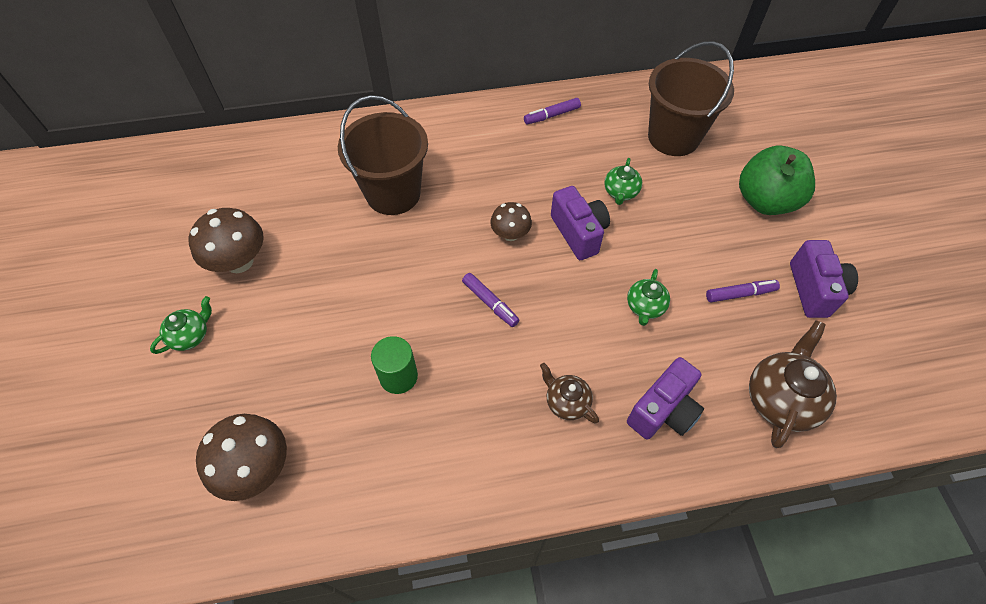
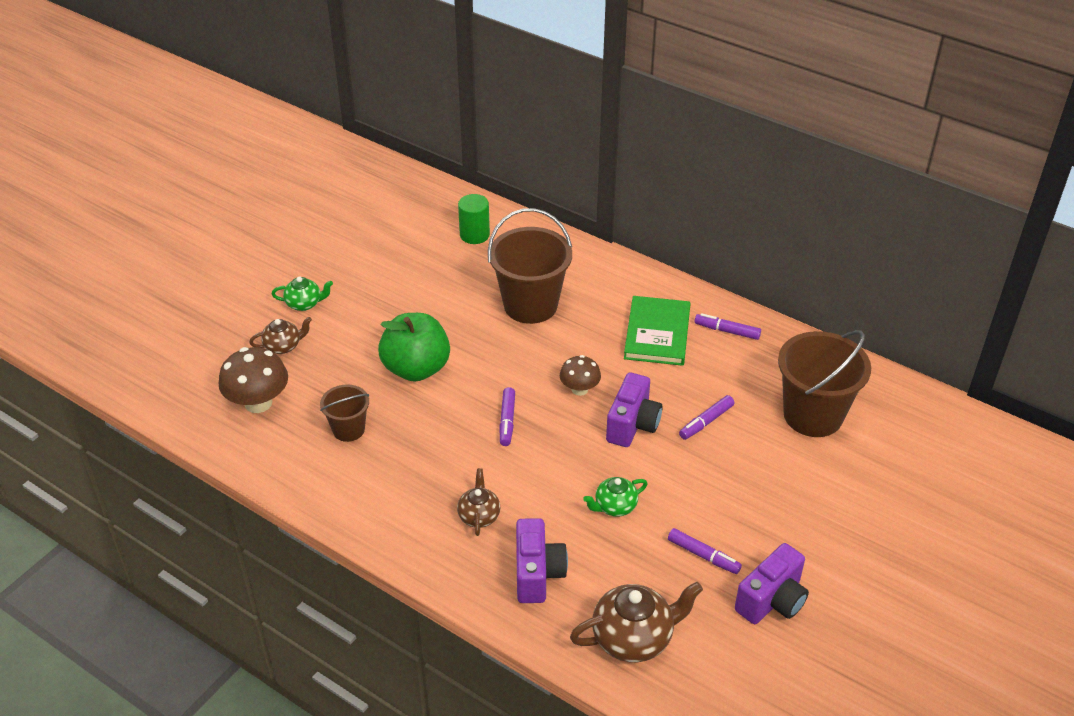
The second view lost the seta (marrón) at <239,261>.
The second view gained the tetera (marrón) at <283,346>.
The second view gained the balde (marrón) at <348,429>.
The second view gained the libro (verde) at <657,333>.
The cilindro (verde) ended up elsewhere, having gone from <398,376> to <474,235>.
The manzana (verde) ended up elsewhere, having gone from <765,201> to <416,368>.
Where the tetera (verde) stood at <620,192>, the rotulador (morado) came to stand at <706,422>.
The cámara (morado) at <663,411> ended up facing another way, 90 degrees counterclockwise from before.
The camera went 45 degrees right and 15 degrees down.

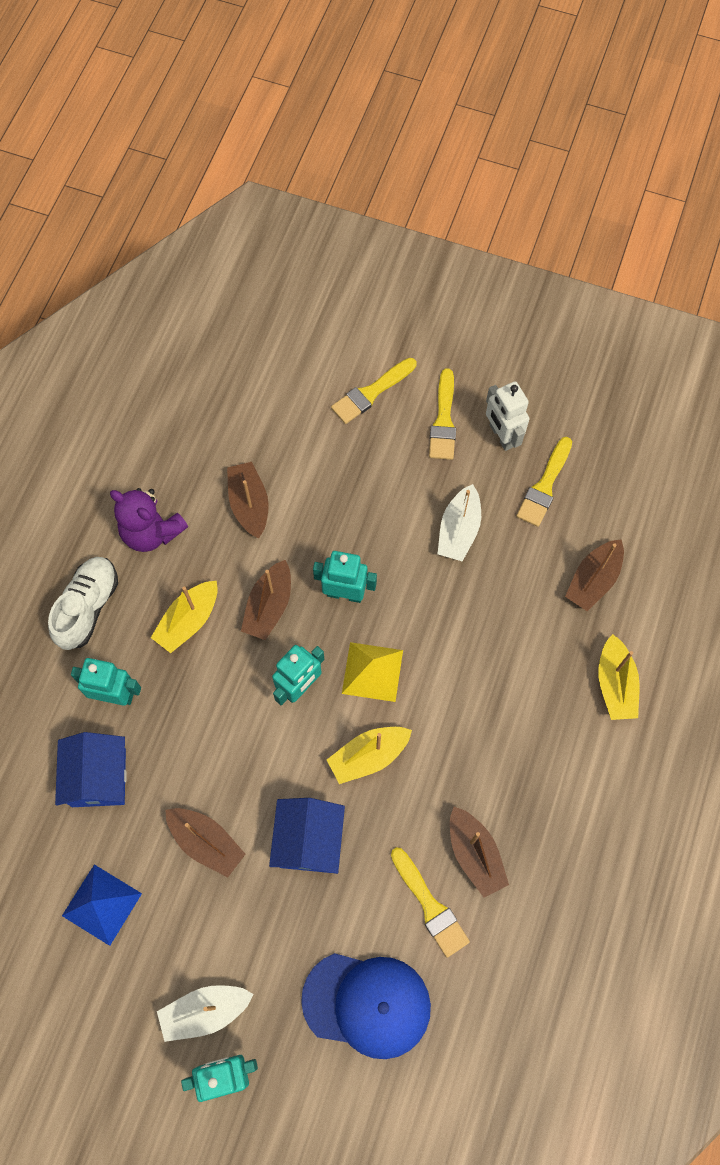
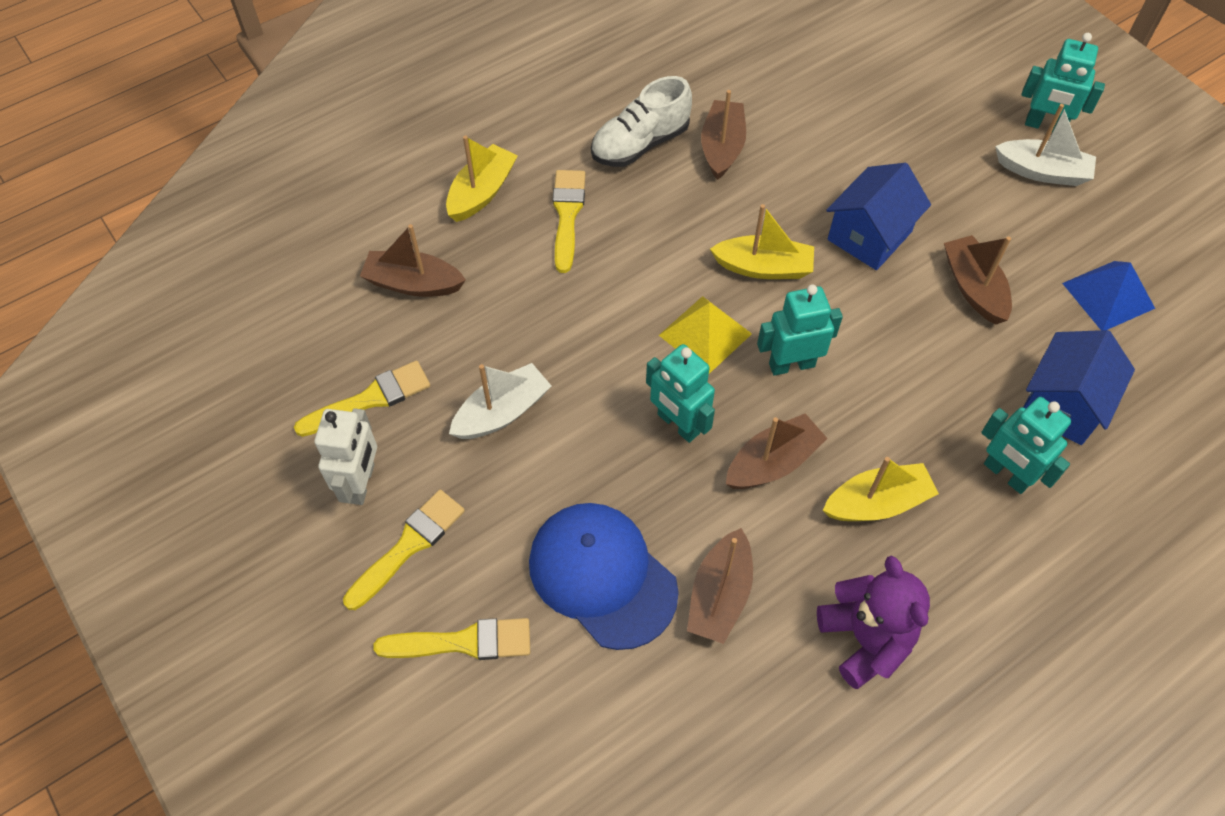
The zapato (blanco) ended up elsewhere, having gone from <88,607> to <640,144>.
The gorra (azul) ended up elsewhere, having gone from <367,1003> to <602,576>.
The pincel (amarillo) ended up elsewhere, having gone from <430,906> to <567,215>.
The barco (marrón) at <593,580> ended up facing another way, 150 degrees counterclockwise from before.
The camera went 145 degrees left and 10 degrees down.

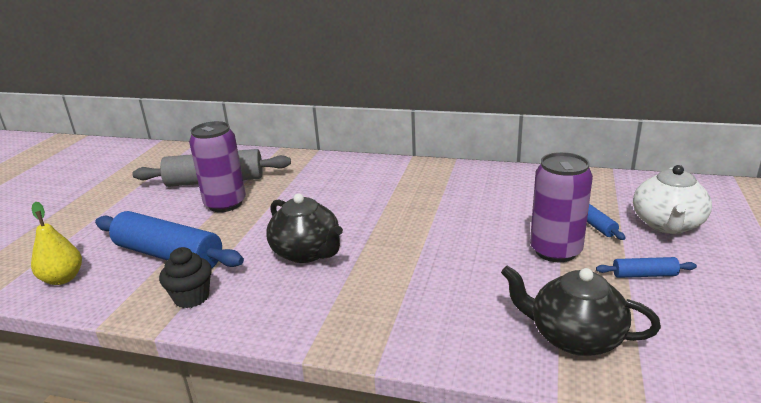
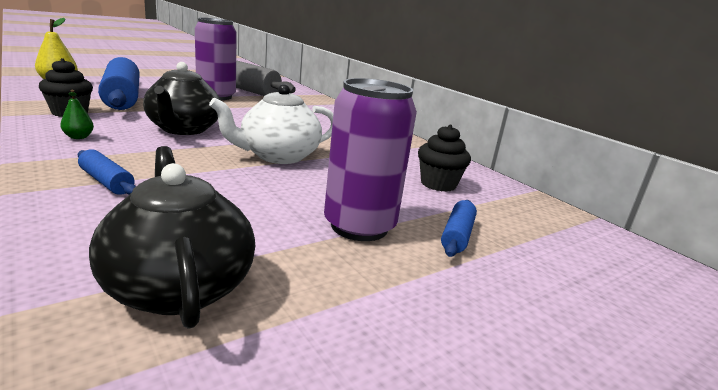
The second view gained the pera (verde) at <78,137>.
The second view gained the magdalena (negro) at <438,184>.
The rodillo (azul) ended up elsewhere, having gone from <644,275> to <107,182>.
The tetera (blanco) ended up elsewhere, having gone from <667,224> to <278,156>.
The camera went 35 degrees right and 5 degrees down.

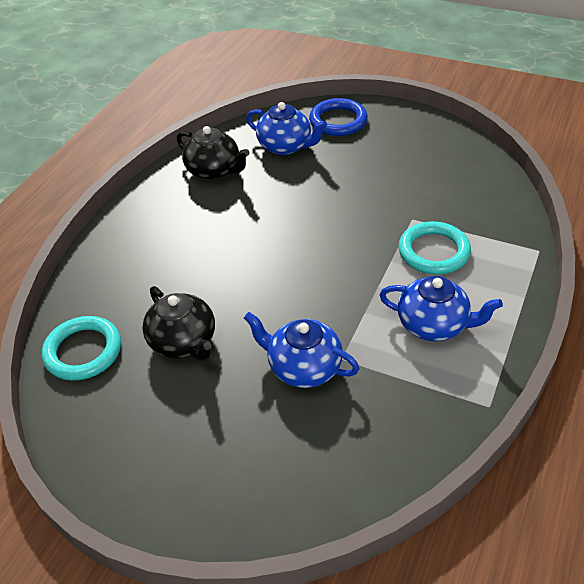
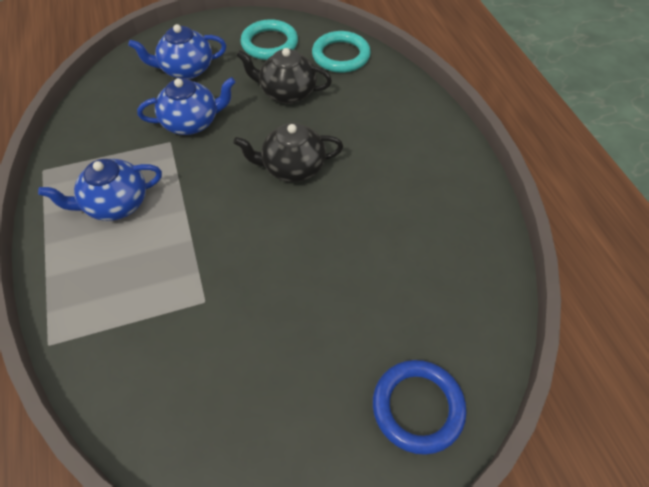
The tetera (negro) ended up elsewhere, having gone from <214,171> to <292,167>.
The tetera (azul) ended up elsewhere, having gone from <285,146> to <186,69>.
The anillo (turquesa) ended up elsewhere, having gone from <433,252> to <269,43>.
The camera went 135 degrees right and 10 degrees up.

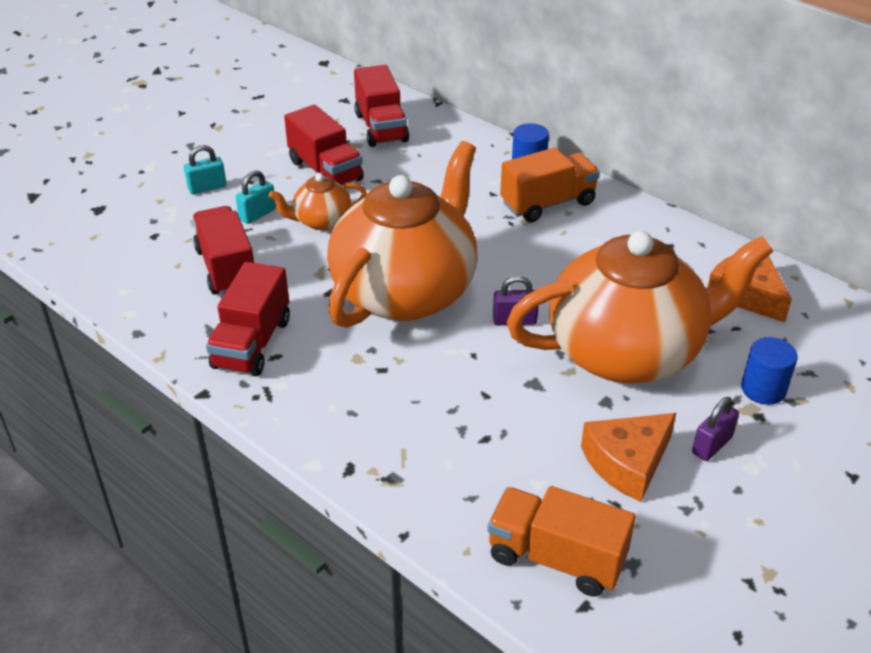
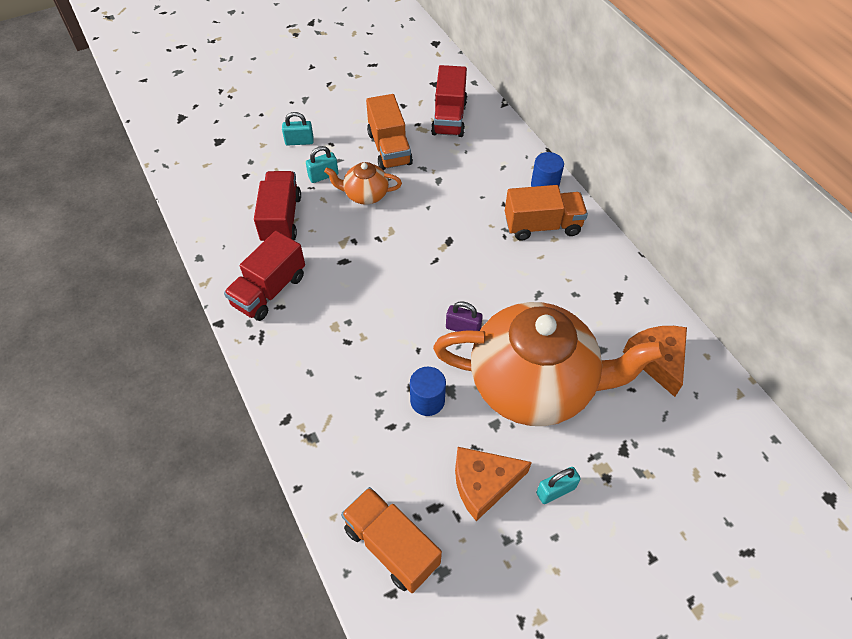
The second view lost the tetera (naranja) at <406,291>.
The cilindro (azul) ended up elsewhere, having gone from <763,389> to <427,400>.
What was the camión (rojo) at <325,171> turned into the camión (naranja) at <389,148>.
What was the candado (morado) at <712,445> turned into the candado (turquesa) at <555,490>.
The camera went 20 degrees right and 15 degrees up.

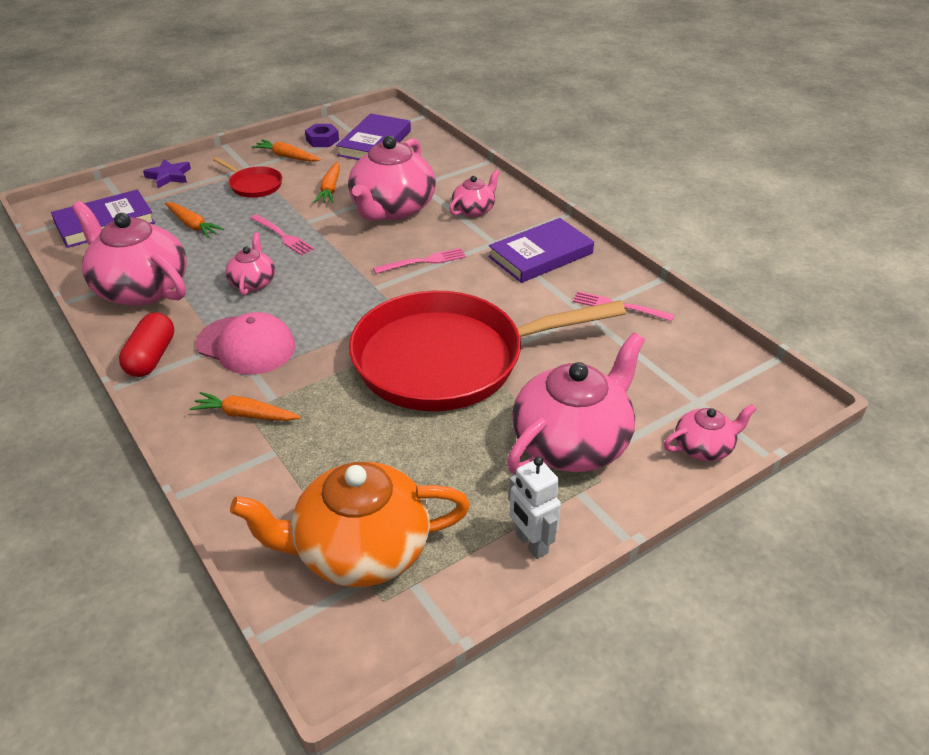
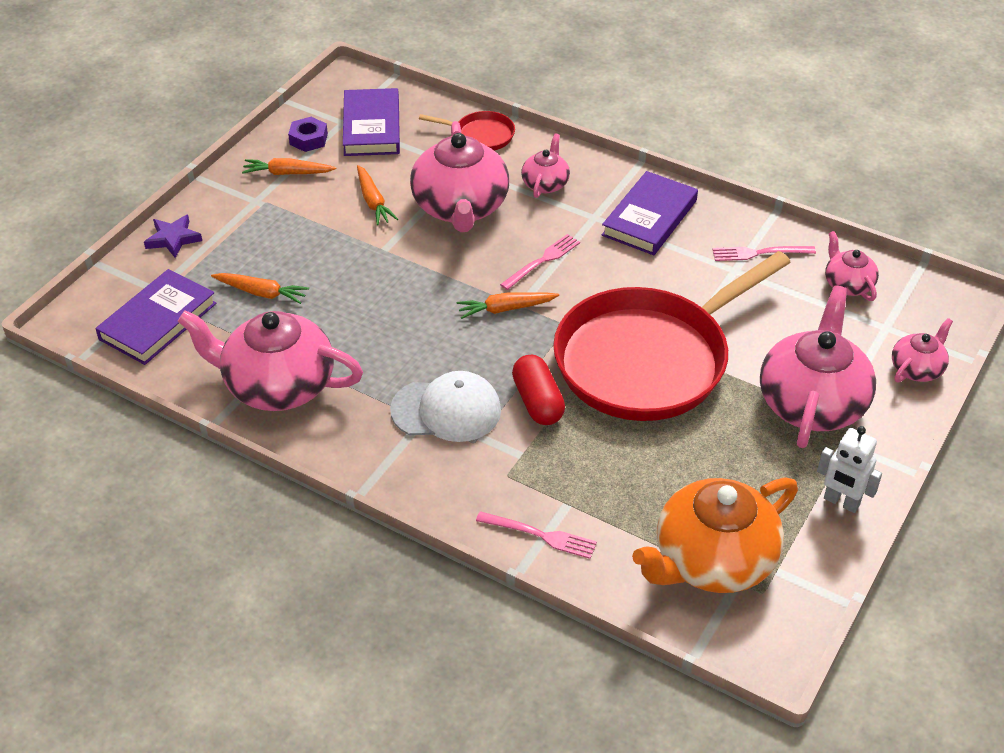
The cápsula (rojo) ended up elsewhere, having gone from <151,357> to <538,402>.
The zanahoria (naranja) ended up elsewhere, having gone from <246,415> to <506,309>.
The sartén (rojo) ended up elsewhere, having gone from <254,185> to <481,135>.
The tetera (rosa) ended up elsewhere, having gone from <253,282> to <847,284>.
The tenedor (rosa) ended up elsewhere, having gone from <283,236> to <541,535>.
What was the gorra (rosa) at <246,345> turned into the gorra (blanco) at <446,410>.
The camera went 25 degrees left and 5 degrees up.

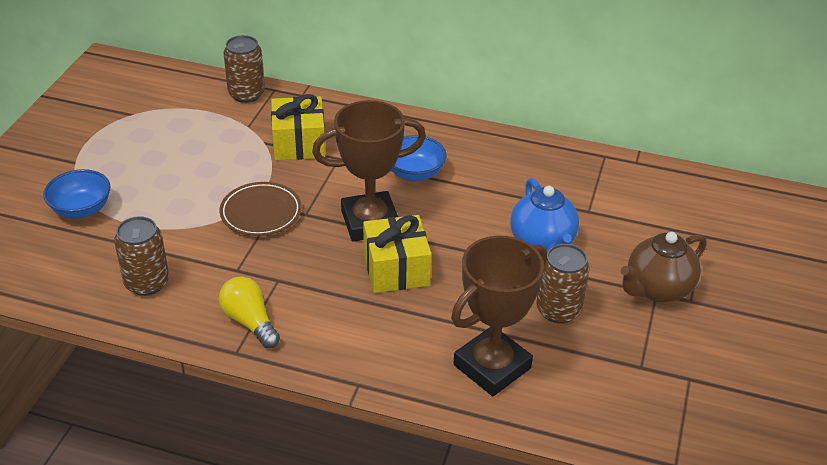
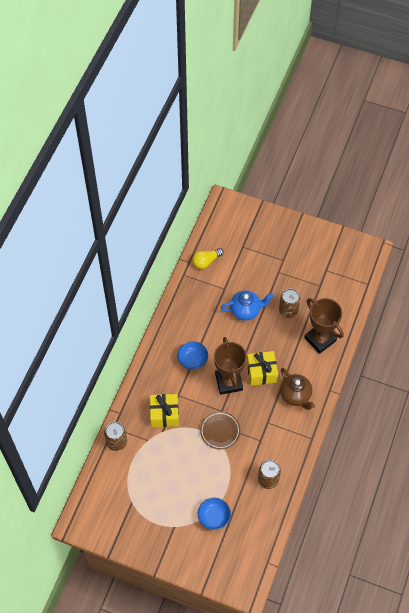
The bombilla (amarillo) ended up elsewhere, having gone from <250,322> to <206,261>.
The tetera (marrón) ended up elsewhere, having gone from <657,289> to <295,396>.
The camera went 85 degrees left and 20 degrees up.

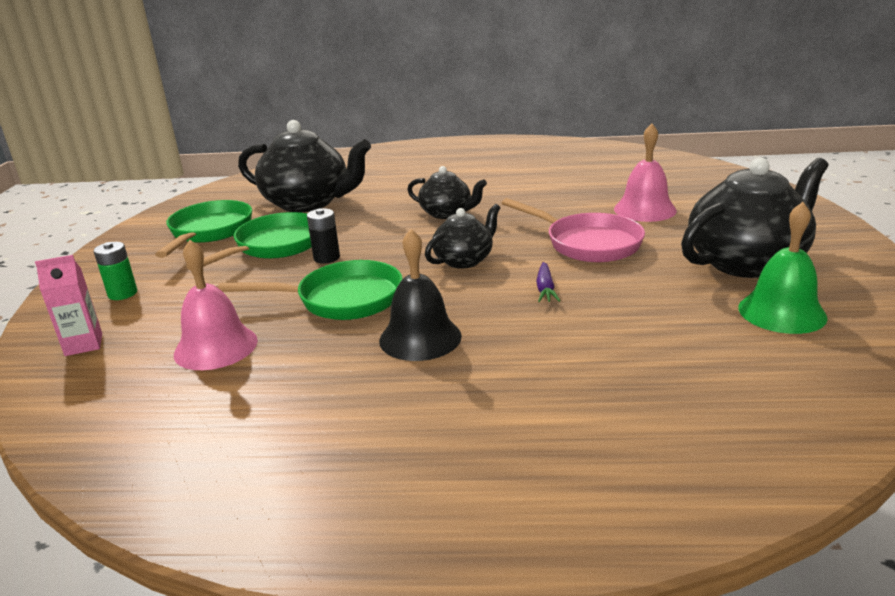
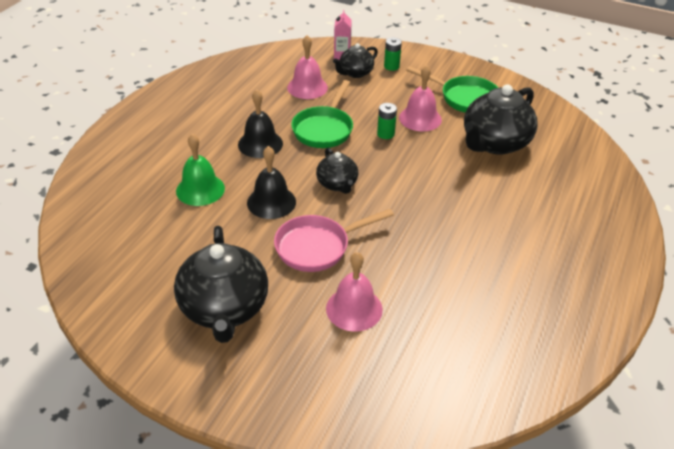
The tetera (negro) ended up elsewhere, having gone from <447,213> to <355,73>.
The campana (verde) ended up elsewhere, having gone from <782,312> to <200,189>.
Where the sartén (verde) stood at <274,246>, the campana (rosa) came to stand at <420,118>.
Where the zanahoria (morado) stood at <545,289>, the campana (negro) came to stand at <271,202>.
What was the pila (negro) at <326,258> turned into the pila (verde) at <385,134>.
The camera went 110 degrees right and 15 degrees up.

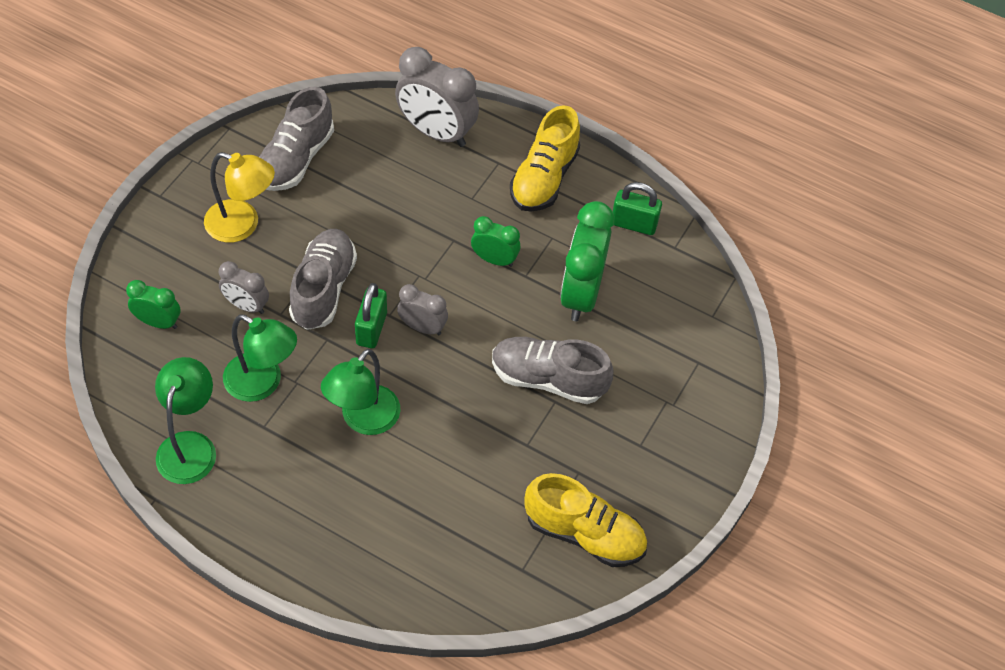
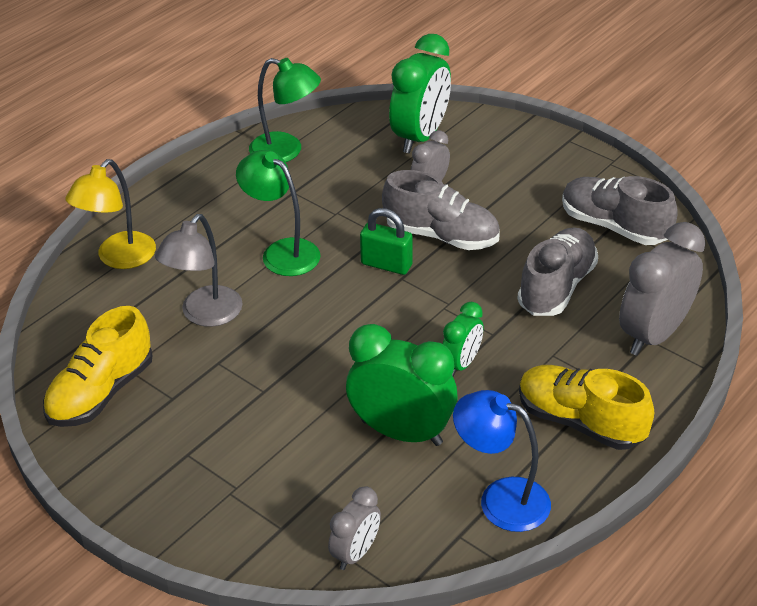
The second view lost the lámpara (verde) at <262,383>.
The second view gained the lámpara (gris) at <205,315>.
The lámpara (amarillo) ended up elsewhere, having gone from <242,225> to <119,258>.
The despertador (gris) ended up elsewhere, having gone from <422,327> to <355,553>.
The zapato (gris) ended up elsewhere, having gone from <548,379> to <556,287>.
Where the candado (verde) stood at <633,224>, the lámpara (azul) came to stand at <500,499>.
The size of the despertador (verde) at <158,322> changed by a factor of 1.82.
The camera went 105 degrees right and 15 degrees down.

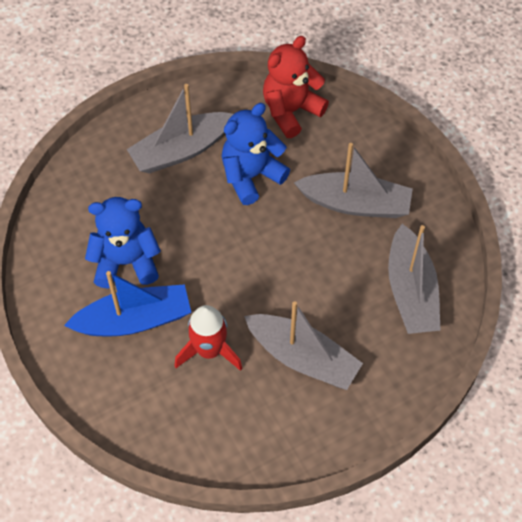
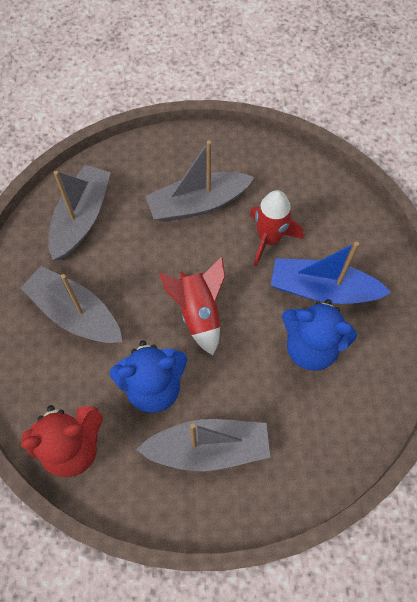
The second view gained the cohete (rojo) at <199,312>.
The barco (gris) at <303,358> ended up facing another way, 75 degrees counterclockwise from before.
The camera went 155 degrees left and 5 degrees up.

